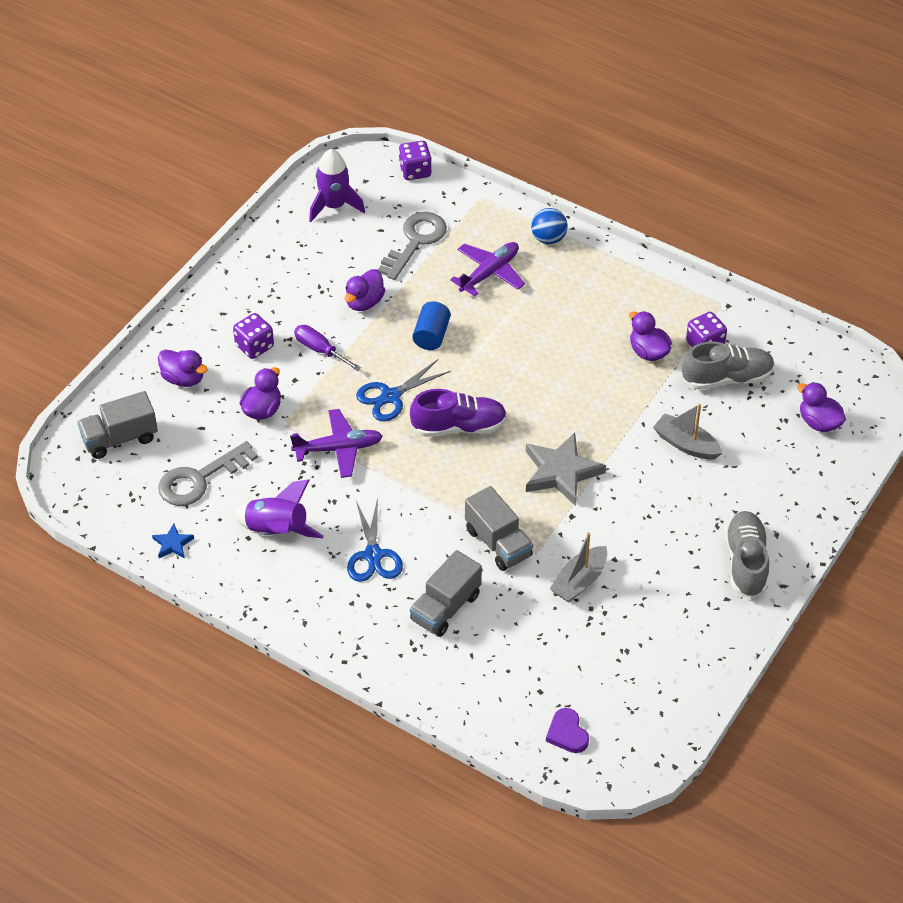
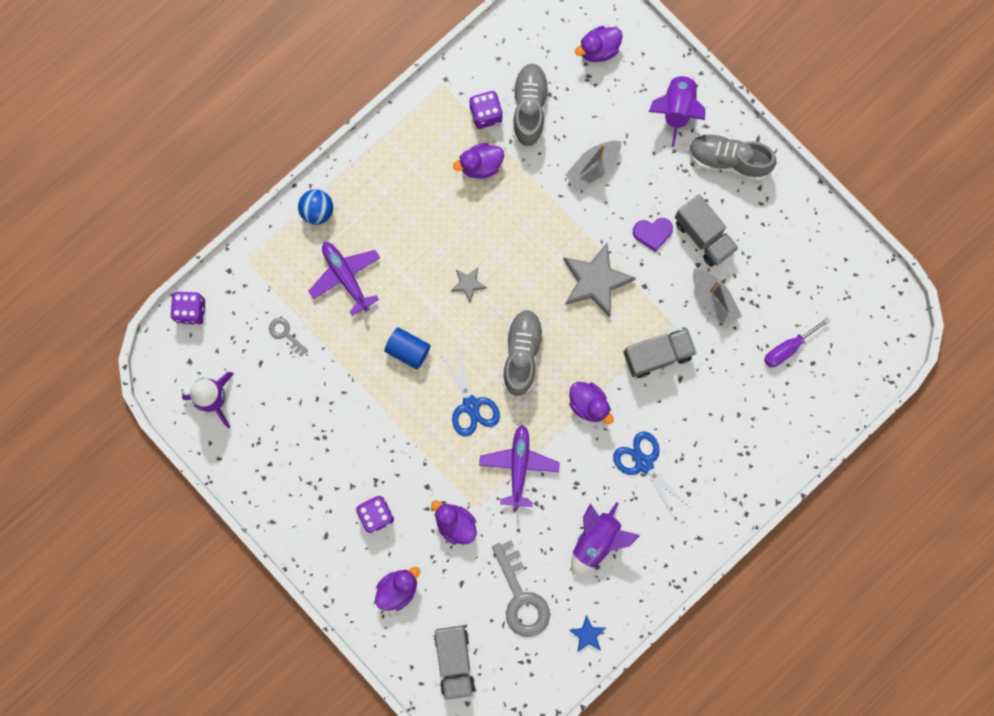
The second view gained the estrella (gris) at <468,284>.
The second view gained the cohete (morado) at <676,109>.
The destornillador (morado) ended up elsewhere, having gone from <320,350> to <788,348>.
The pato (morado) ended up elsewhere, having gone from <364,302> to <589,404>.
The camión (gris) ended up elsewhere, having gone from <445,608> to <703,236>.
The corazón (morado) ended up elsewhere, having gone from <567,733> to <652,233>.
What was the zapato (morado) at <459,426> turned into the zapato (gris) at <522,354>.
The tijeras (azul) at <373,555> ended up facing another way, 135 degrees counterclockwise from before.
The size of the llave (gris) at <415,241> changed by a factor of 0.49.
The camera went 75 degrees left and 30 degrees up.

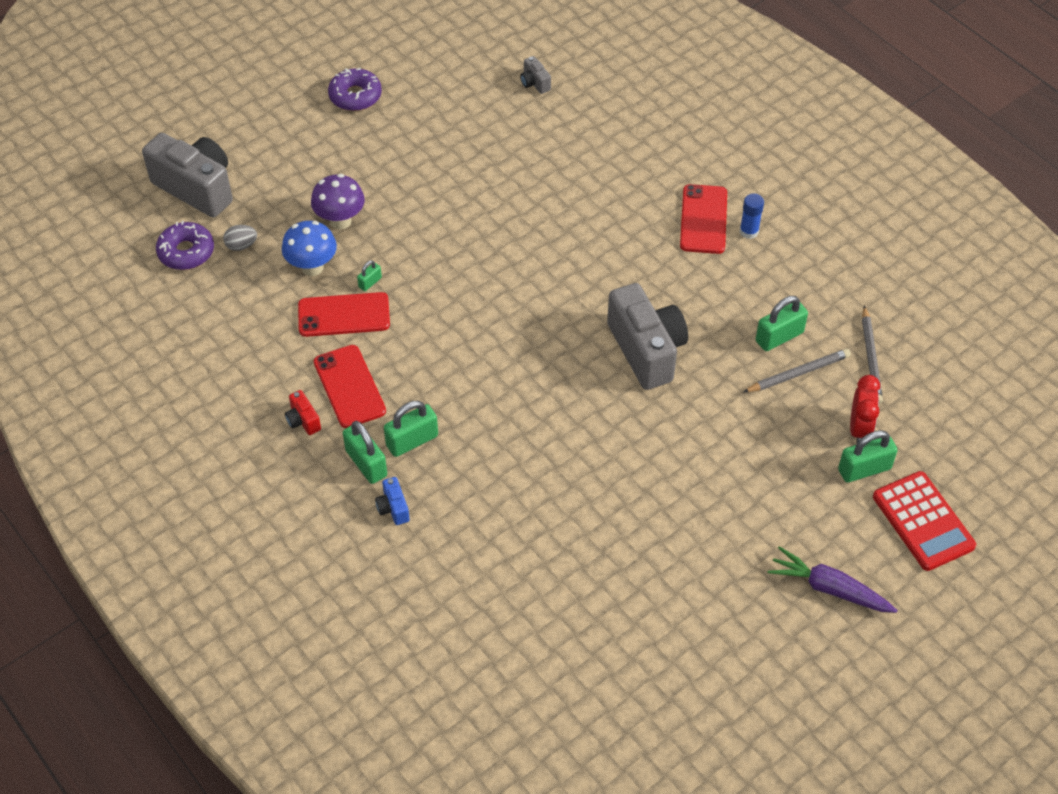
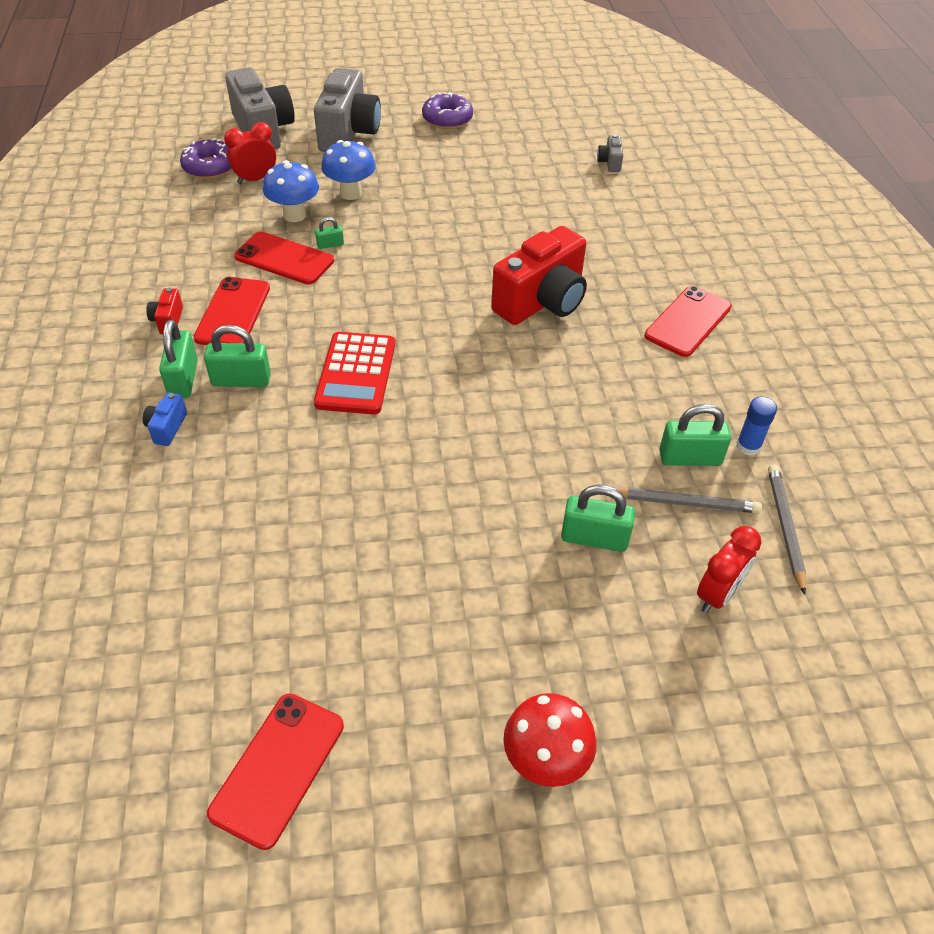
The second view gained the móvil (rojo) at <278,768>.
The second view gained the cámara (rojo) at <542,302>.
The cámara (gris) ended up elsewhere, having gone from <646,350> to <348,133>.
The barra de pegamento (azul) ended up elsewhere, having gone from <749,231> to <748,446>.
The candado (verde) ended up elsewhere, having gone from <864,469> to <594,538>.
The calculadora (rojo) ended up elsewhere, having gone from <923,521> to <356,374>.
Where the huevo (gris) stood at <241,245>, the despertador (rojo) came to stand at <255,179>.
Where the zanahoria (morado) stood at <830,589>, the seta (rojo) came to stand at <545,762>.
What was the seta (morado) at <340,221> turned into the seta (azul) at <350,193>.
The lápiz (gris) at <871,358> ended up facing another way, 150 degrees clockwise from before.
The camera went 30 degrees right and 5 degrees down.

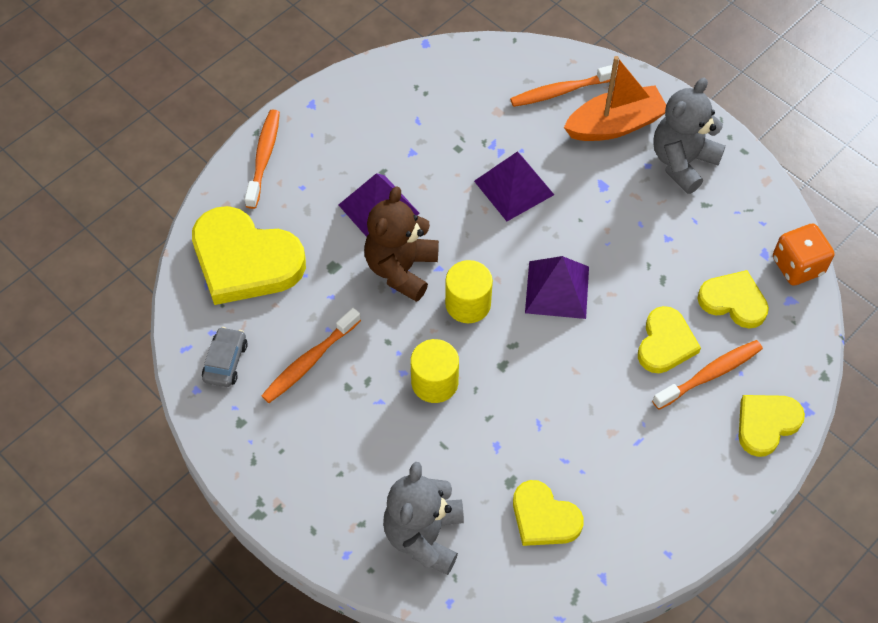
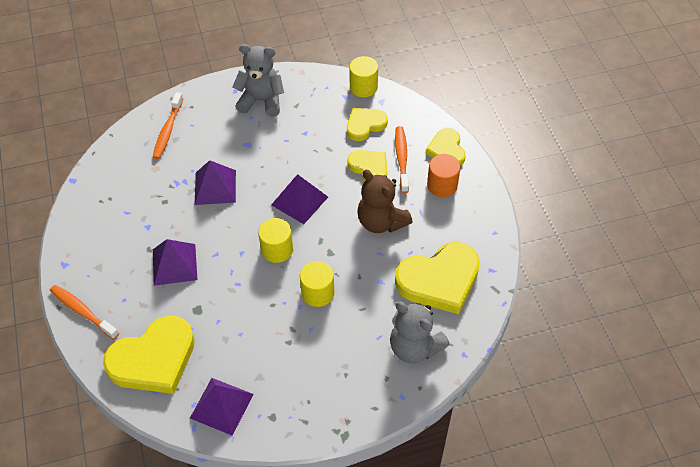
The second view lost the cepillo de dientes (naranja) at <309,361>.
The second view lost the barco (naranja) at <615,125>.
The second view gained the cilindro (naranja) at <442,185>.
The osito (marrón) ended up elsewhere, having gone from <401,269> to <381,221>.
Where the coche (gris) stood at <225,361>, the pirámide (morado) came to stand at <222,406>.
Where the dado (naranja) stood at <797,266>, the cilindro (amarillo) came to stand at <363,87>.
The osito (gris) at <682,162> ended up facing another way, 120 degrees clockwise from before.
The size of the corazón (amarillo) at <544,517> changed by a factor of 1.74.
The camera went 60 degrees left and 5 degrees down.

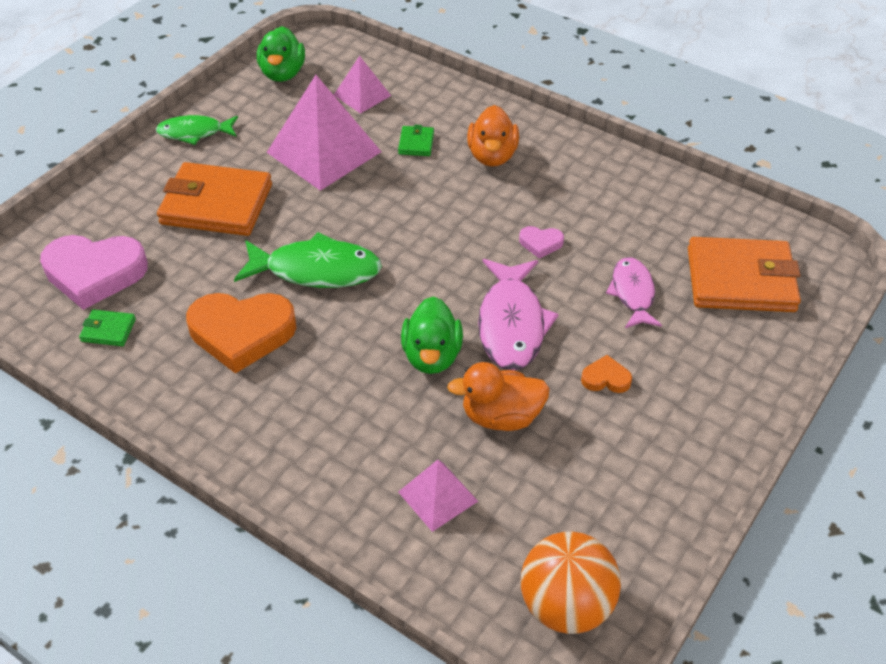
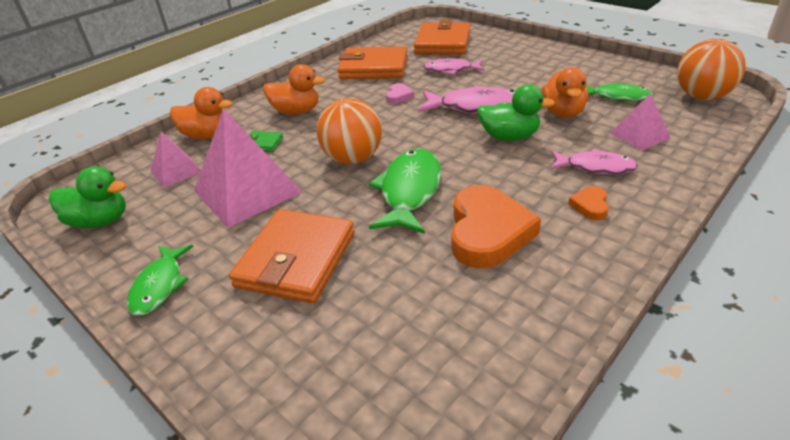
The second view lost the corazón (rosa) at <95,273>.
The second view lost the cartera (verde) at <108,330>.
The second view gained the pato (naranja) at <207,135>.
The second view gained the pelota (naranja) at <353,158>.
The second view gained the cartera (naranja) at <373,68>.
The second view gained the pez (rosa) at <595,167>.
The second view gained the pez (verde) at <618,96>.
The corazón (naranja) ended up elsewhere, having gone from <606,378> to <590,205>.
The camera went 80 degrees left and 10 degrees down.

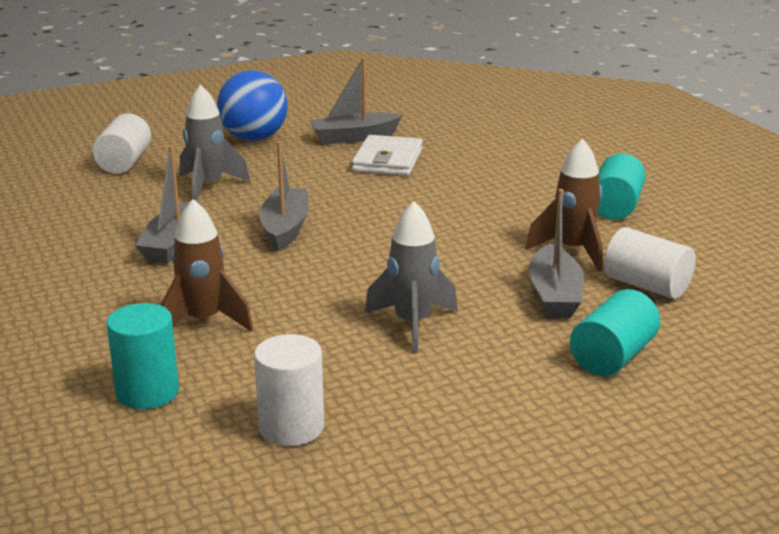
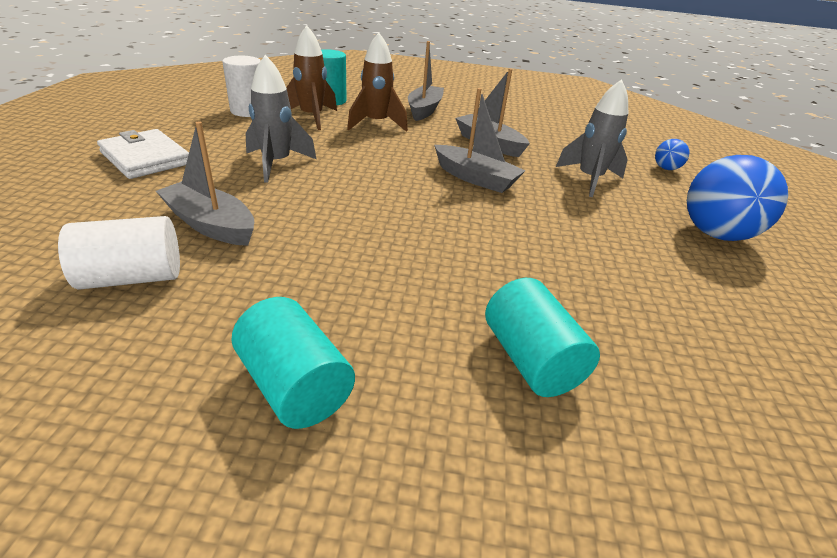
The barco (gris) ended up elsewhere, having gone from <354,137> to <424,110>.
The cartera (blanco) ended up elsewhere, having gone from <388,160> to <145,158>.
The cohete (marrón) ended up elsewhere, having gone from <573,250> to <312,117>.
The cilindro (turquesa) ended up elsewhere, having gone from <612,357> to <531,359>.
Where the cilindro (blanco) stood at <124,162>, the pelota (azul) came to stand at <666,168>.
The camera went 120 degrees right and 10 degrees up.

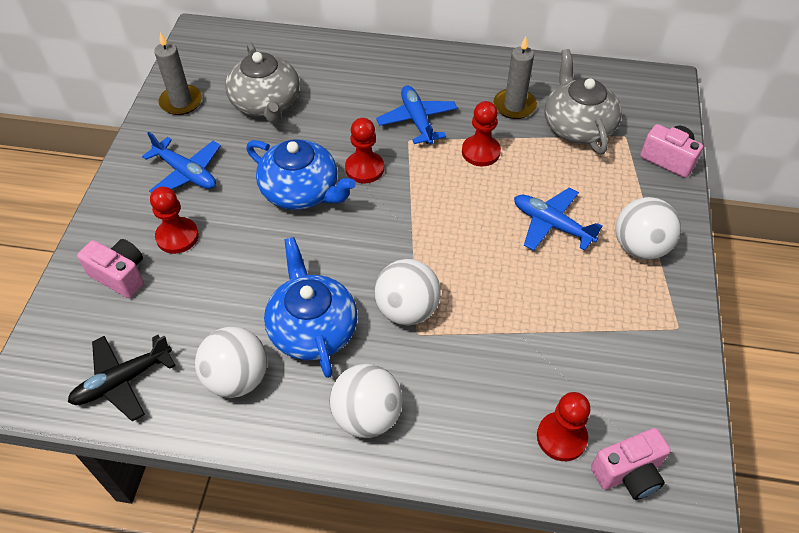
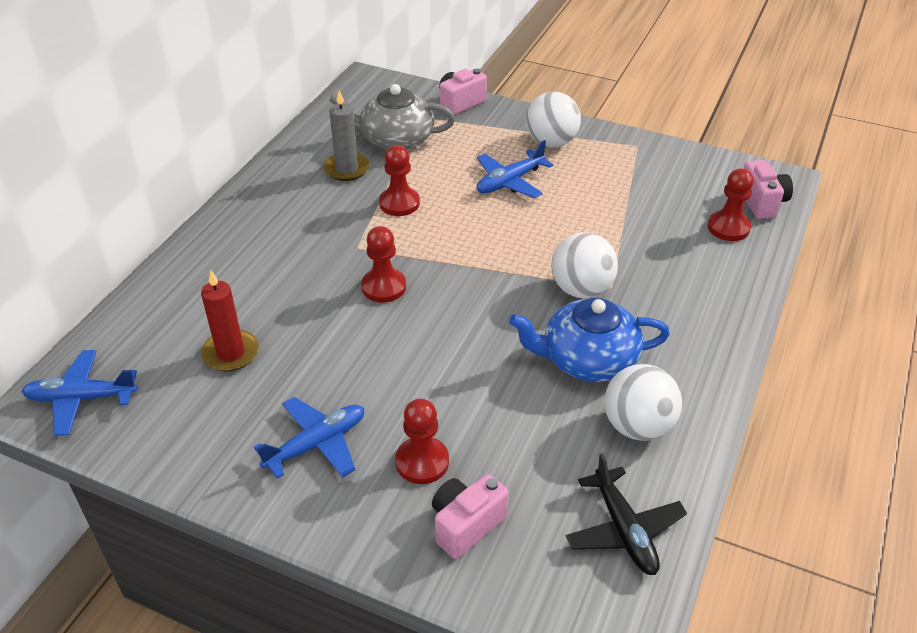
The second view lost the vela (gris) at <181,102>.
The second view lost the tetera (azul) at <301,191>.
The second view lost the pelota (blanco) at <367,416>.
The avión (azul) ended up elsewhere, having gone from <417,120> to <81,398>.
Where the tetera (gris) stood at <266,103>, the vela (rojo) came to stand at <231,353>.
The camera went 75 degrees left and 10 degrees down.

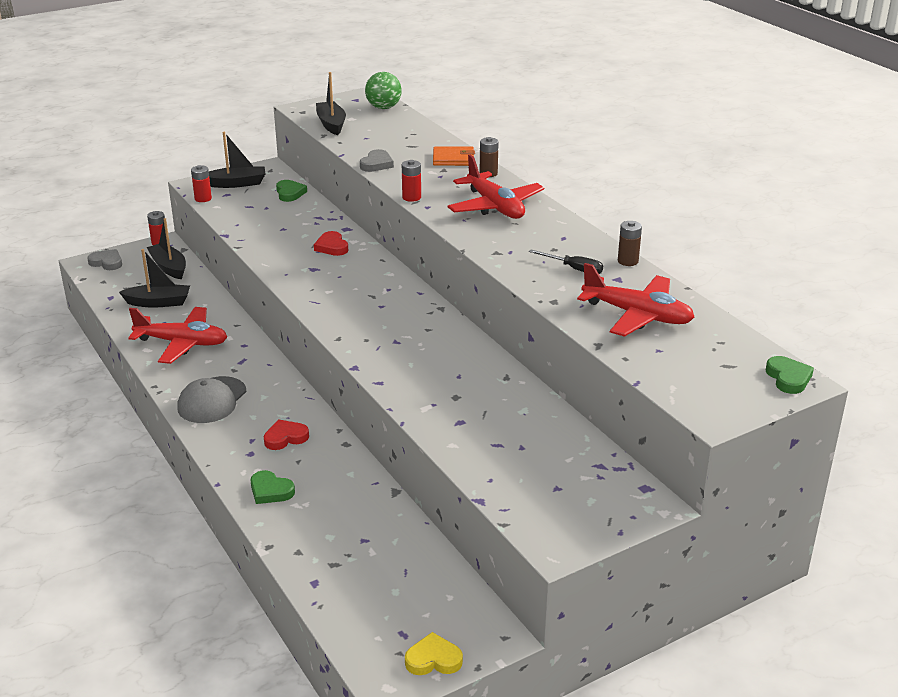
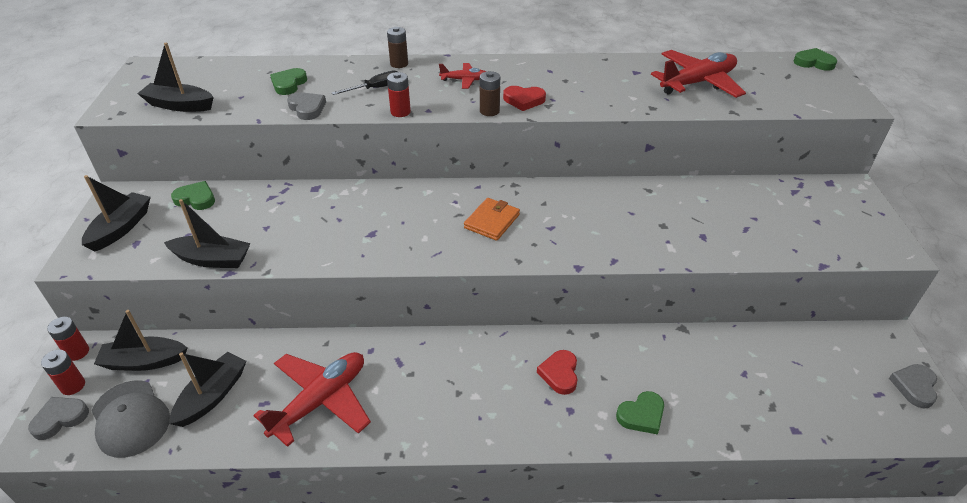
The second view lost the pelota (verde) at <383,107>.
The second view gained the barco (negro) at <212,259>.
The second view gained the corazón (verde) at <288,84>.
The gorra (gris) ended up elsewhere, having gone from <212,400> to <130,418>.
The pila (rojo) ended up elsewhere, having gone from <203,198> to <73,386>.
The corazón (rojo) ended up elsewhere, having gone from <332,247> to <524,100>.
The cartera (naranja) ended up elsewhere, having gone from <453,159> to <492,221>.
The destornillador (negro) ended up elsewhere, having gone from <574,269> to <375,88>.
The pila (marrón) ended up elsewhere, having gone from <628,261> to <489,111>.
What was the corazón (amarillo) at <433,659> turned into the corazón (gris) at <914,387>.
The size of the avión (rojo) at <495,206> changed by a factor of 0.50.
The camera went 60 degrees left and 10 degrees up.

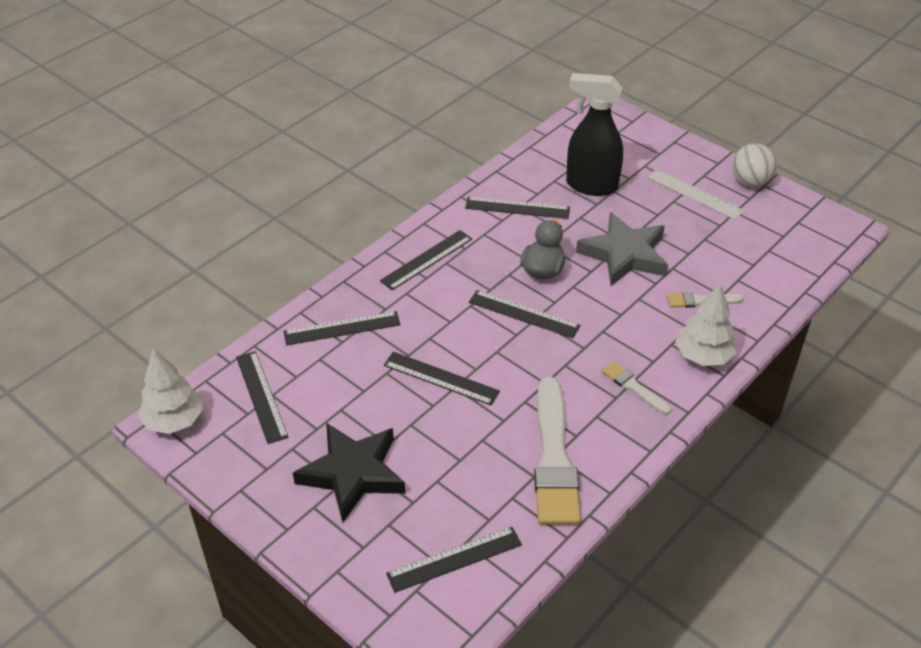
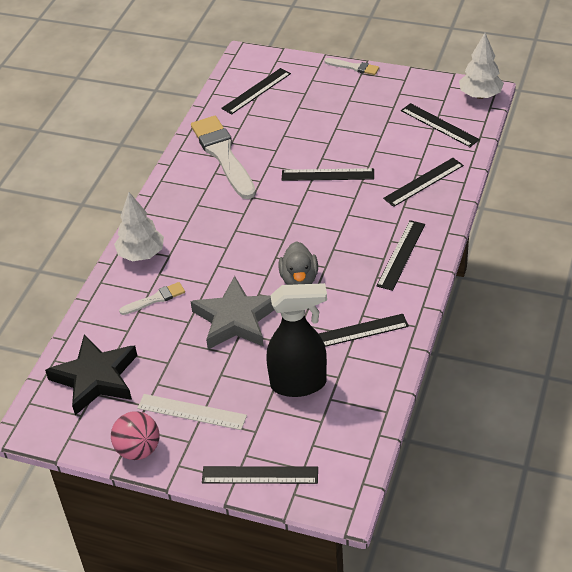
The estrella (negro) ended up elsewhere, having gone from <352,474> to <95,378>.
The regla (negro) ended up elsewhere, having gone from <523,314> to <260,475>.
The pincel (blanco) ended up elsewhere, having gone from <633,387> to <354,67>.
What was the pelota (blanco) at <750,182> turned into the pelota (rosa) at <138,449>.
The camera went 160 degrees right and 0 degrees up.

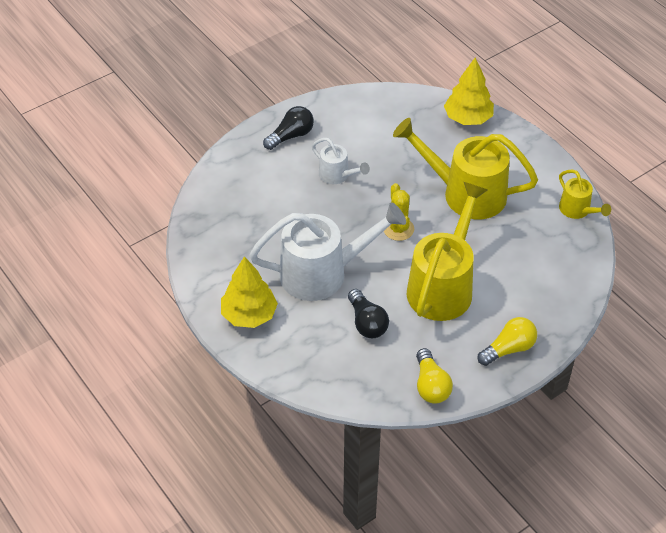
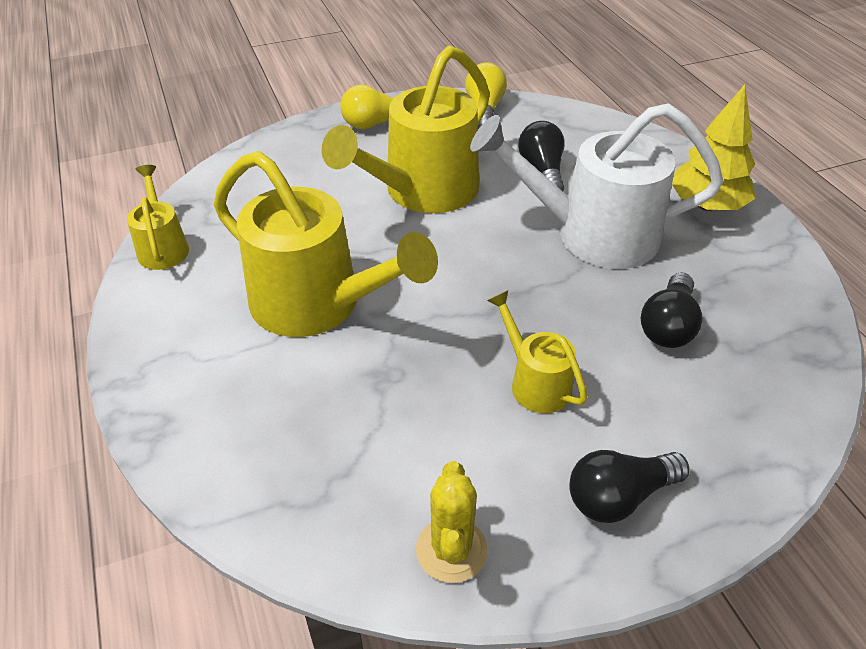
The second view lost the árbol (amarillo) at <468,118>.
The second view gained the bombilla (negro) at <668,326>.
The cactus (amarillo) ended up elsewhere, having gone from <398,229> to <451,550>.
What was the regadera (blanco) at <338,176> turned into the regadera (amarillo) at <534,382>.
The camera went 165 degrees left and 5 degrees down.

